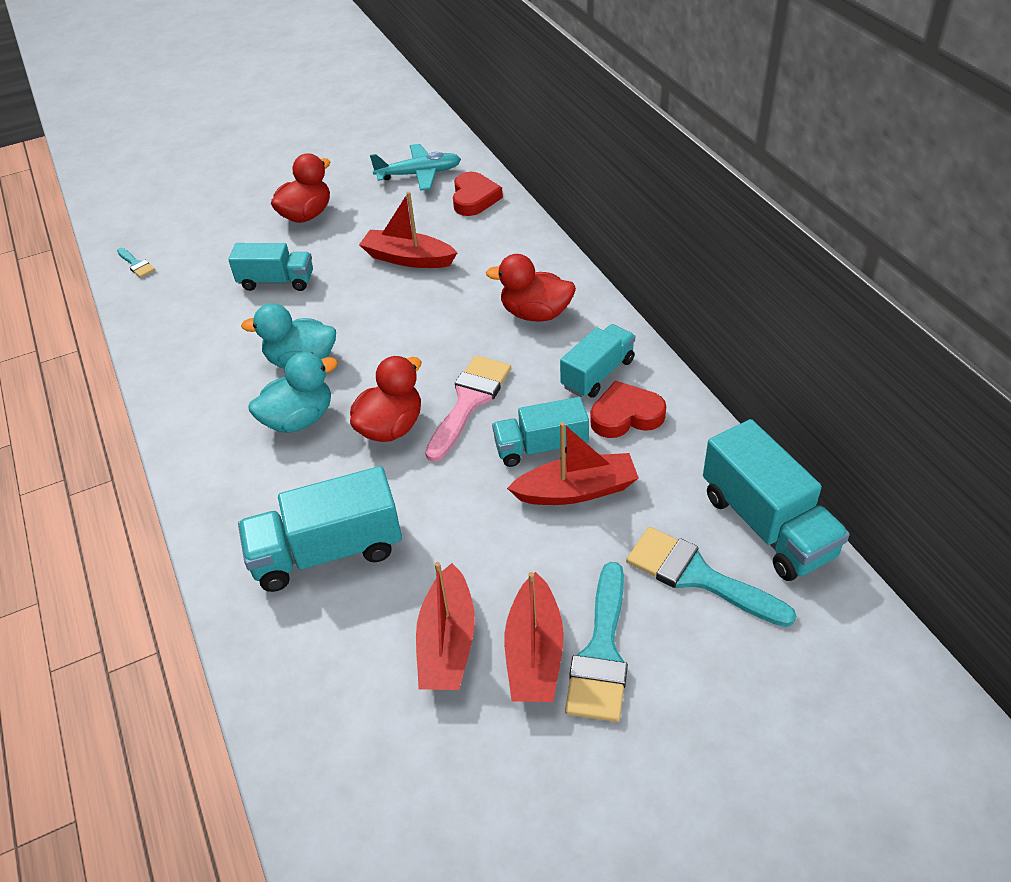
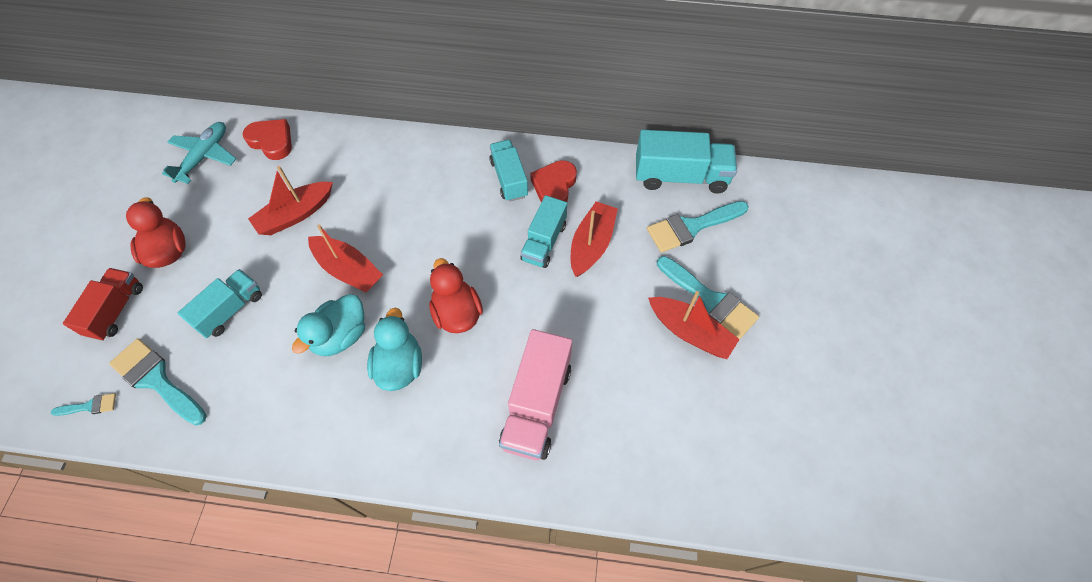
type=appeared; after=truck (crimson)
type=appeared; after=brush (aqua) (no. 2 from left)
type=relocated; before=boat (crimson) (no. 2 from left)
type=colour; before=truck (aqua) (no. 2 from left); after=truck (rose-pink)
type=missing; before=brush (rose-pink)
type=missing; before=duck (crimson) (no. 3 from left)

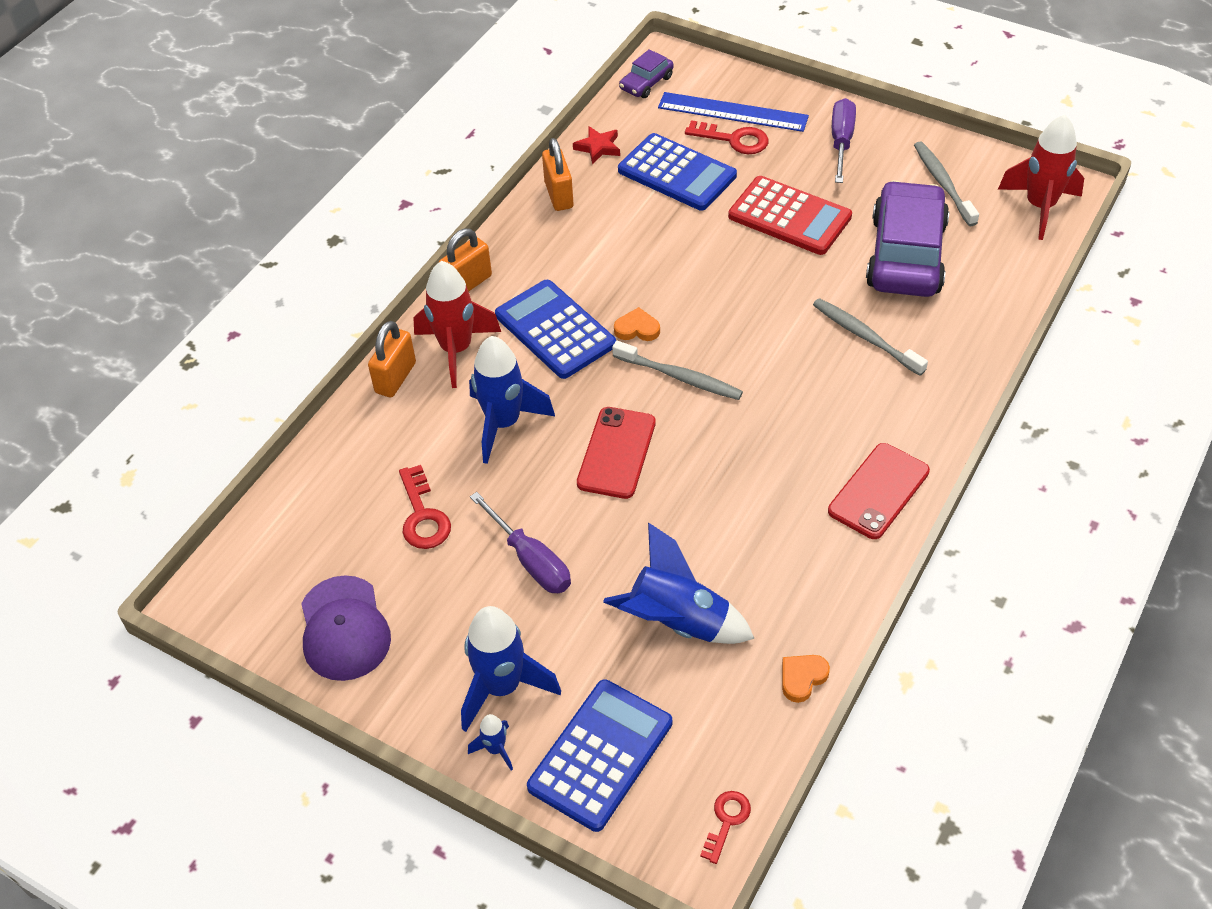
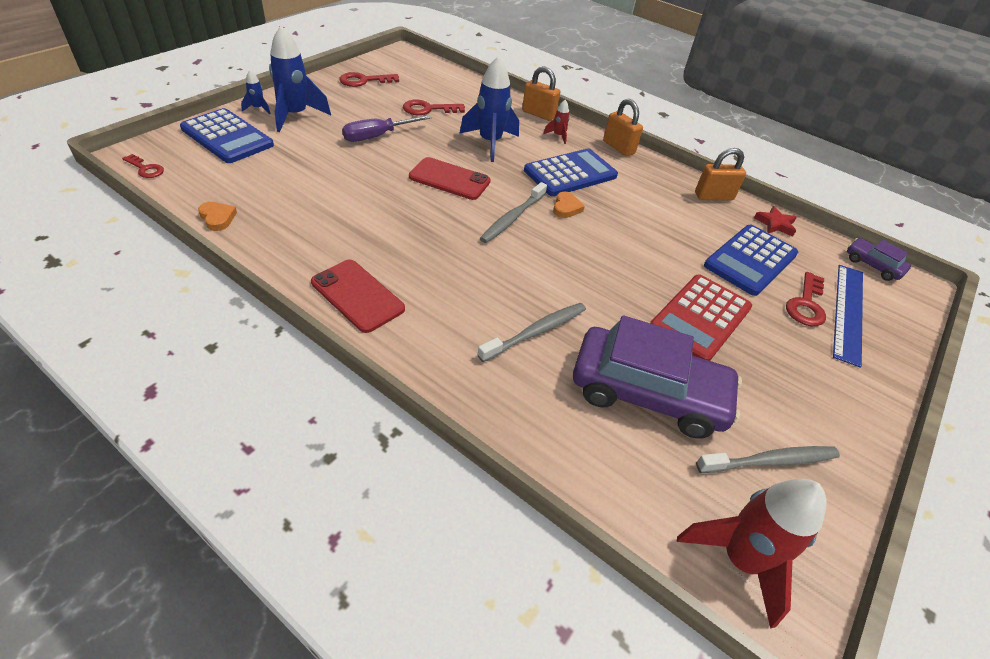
type=exchanged; before=baseball cap (purple); after=door key (crimson) (no. 2 from left)
type=size; before=rocket (crimson) (no. 1 from left); scale=0.46
type=missing; before=rocket (cobalt) (no. 4 from left)
type=missing; before=screwdriver (purple) (no. 2 from left)

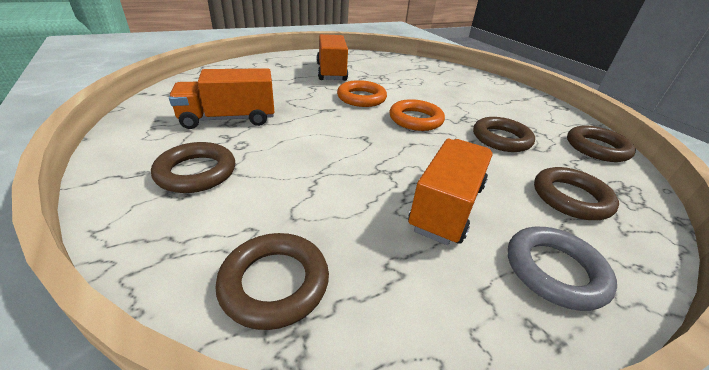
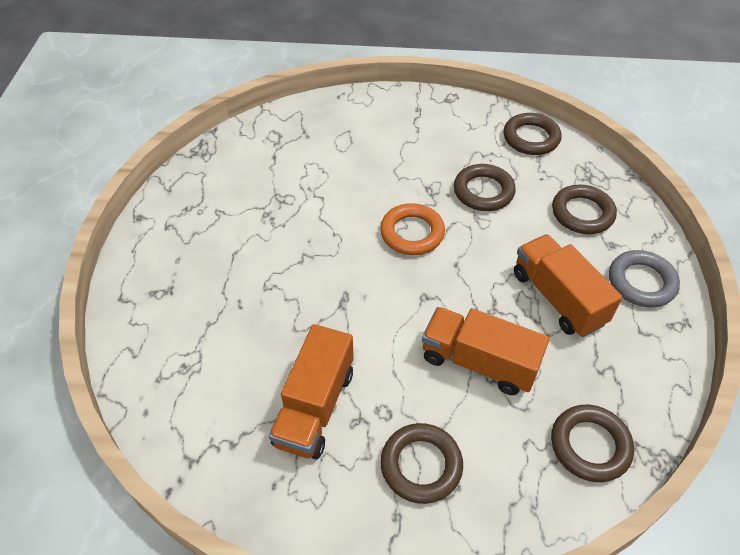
type=relocated; before=truck (bright orange) (no. 2 from left)
type=missing; before=ring (bright orange) (no. 1 from left)

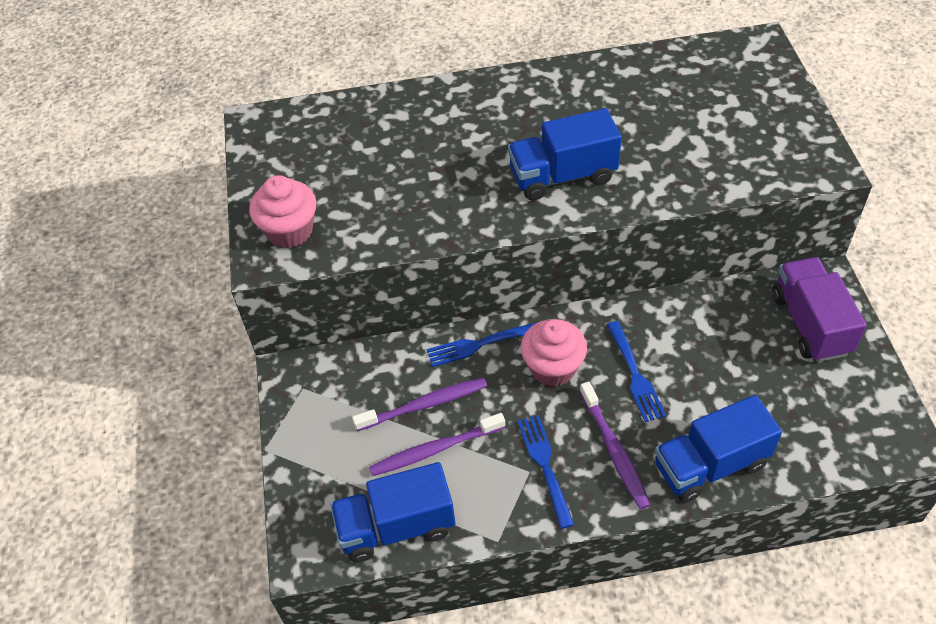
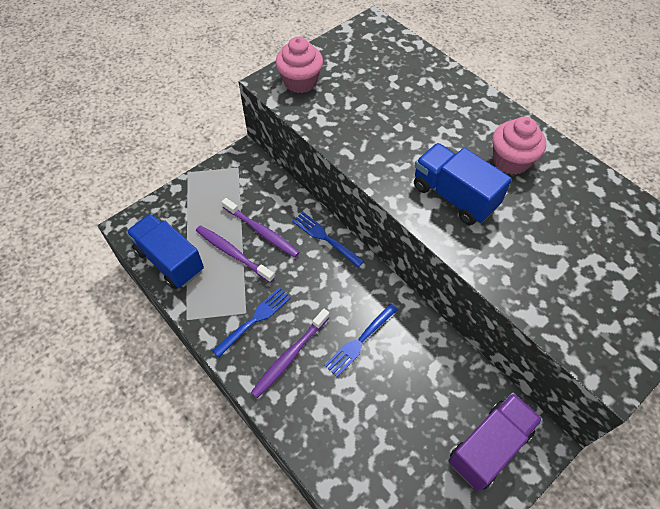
type=relocated; before=fairy cake (rose-pink) (no. 2 from left)
type=missing; before=truck (cobalt) (no. 3 from left)

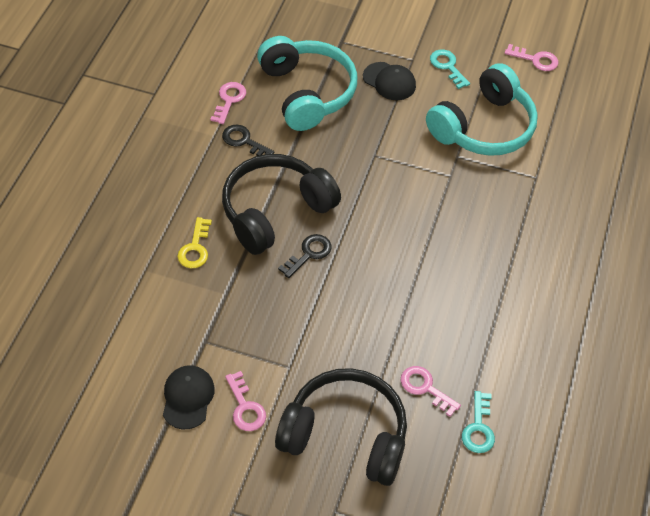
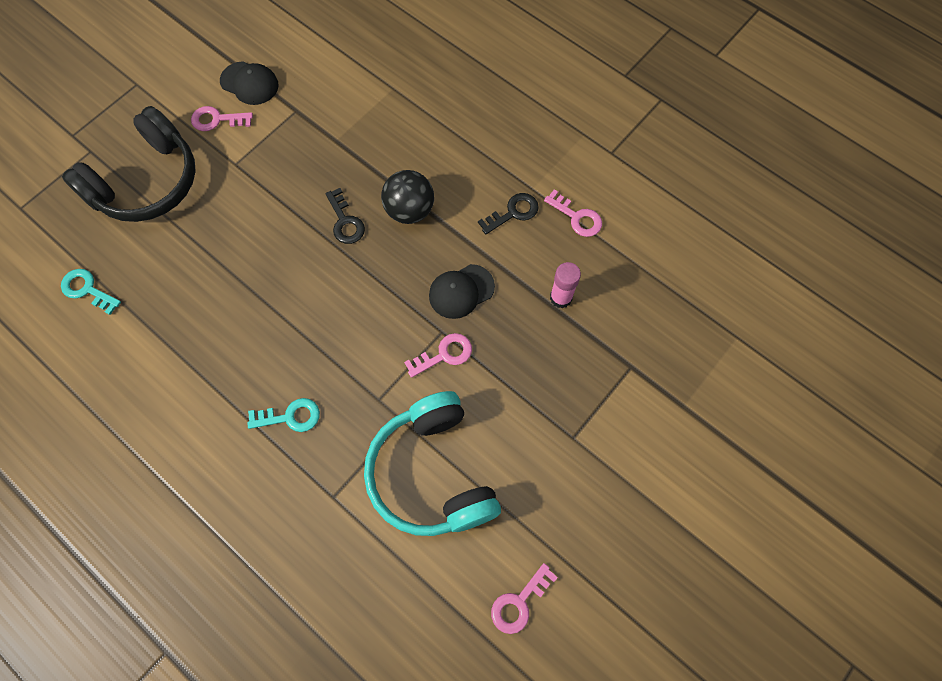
type=relocated; before=door key (aqua) (no. 1 from left in the first image); after=door key (aqua) (no. 2 from left)
type=exchanged; before=over-ear headphones (jet-black) (no. 1 from left); after=sphere (jet-black)
type=relocated; before=door key (rose-pink) (no. 3 from left in the first image); after=door key (rose-pink) (no. 2 from left)
type=relocated; before=baseball cap (jet-black) (no. 2 from left)
type=exchanged; before=over-ear headphones (aqua) (no. 1 from left); after=glue stick (rose-pink)
type=missing; before=door key (bright yellow)

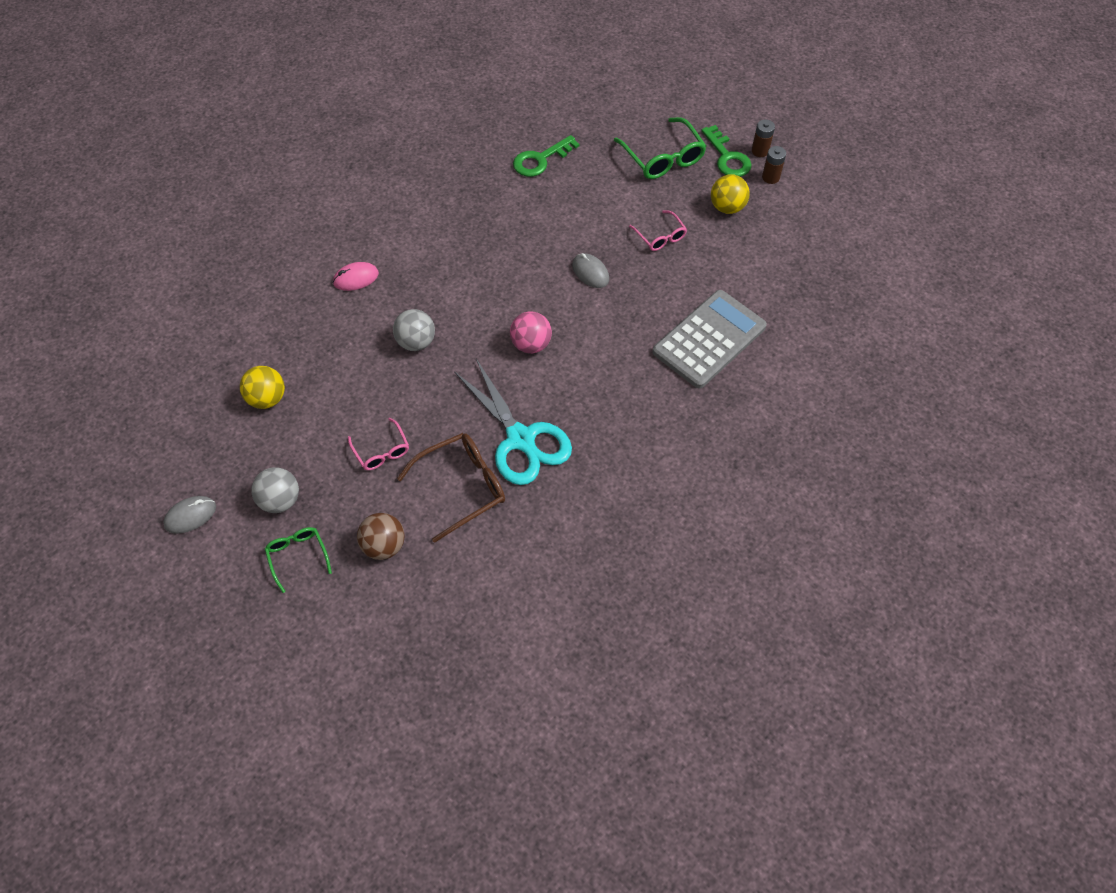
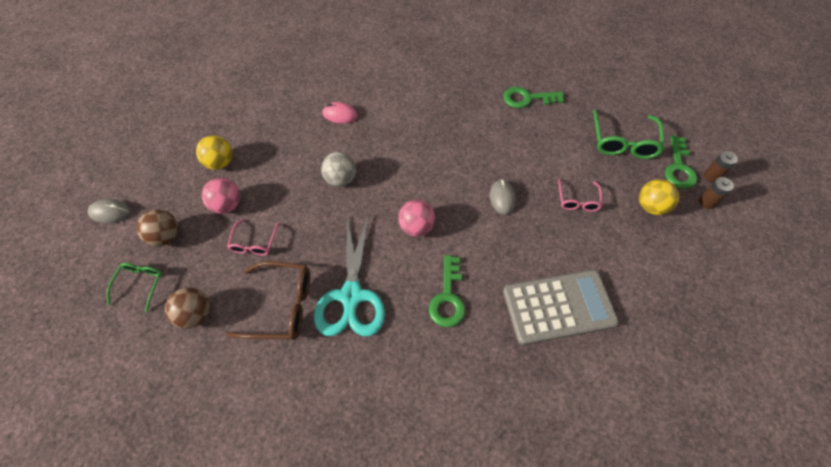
type=colour; before=sphere (grey) (no. 1 from left); after=sphere (russet) (no. 1 from left)
type=appeared; after=sphere (rose-pink) (no. 1 from left)
type=appeared; after=door key (leaf-green) (no. 1 from left)

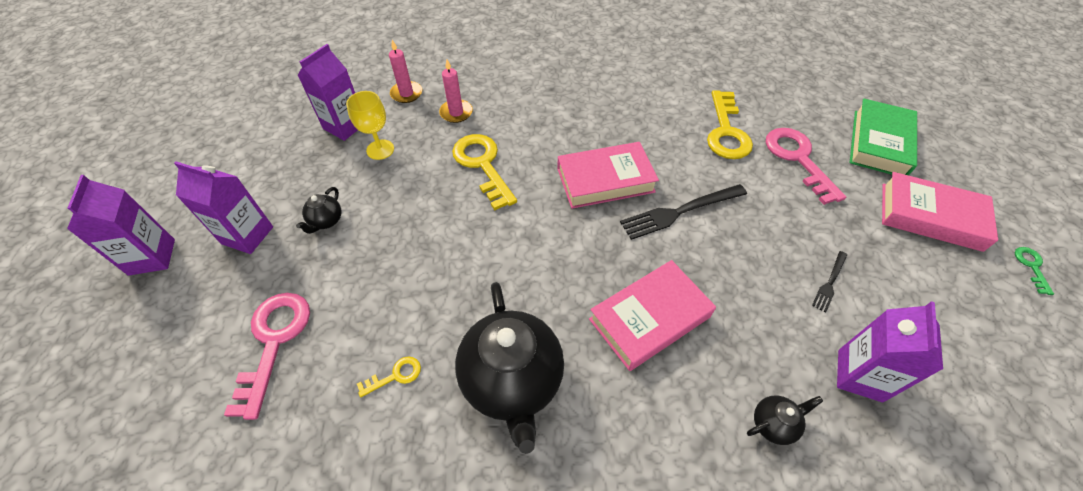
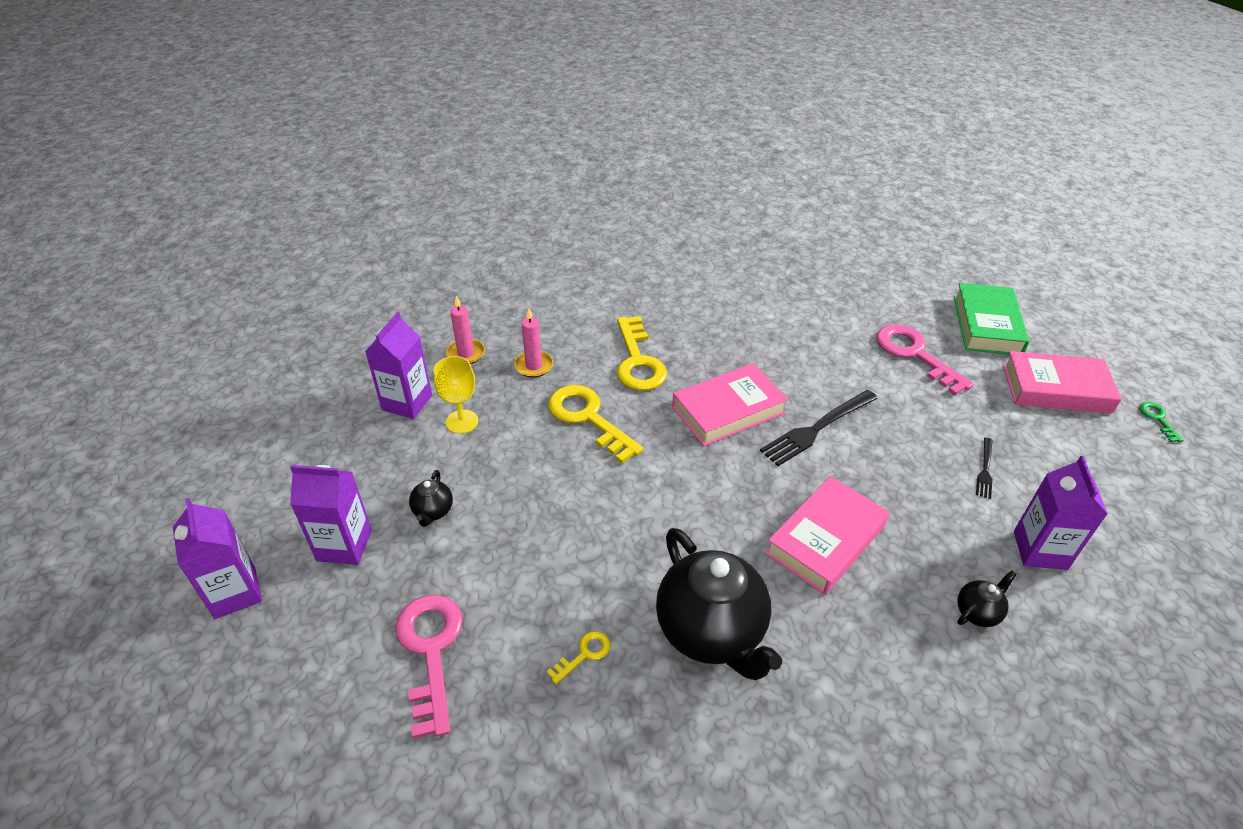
type=relocated; before=door key (bright yellow) (no. 3 from left)

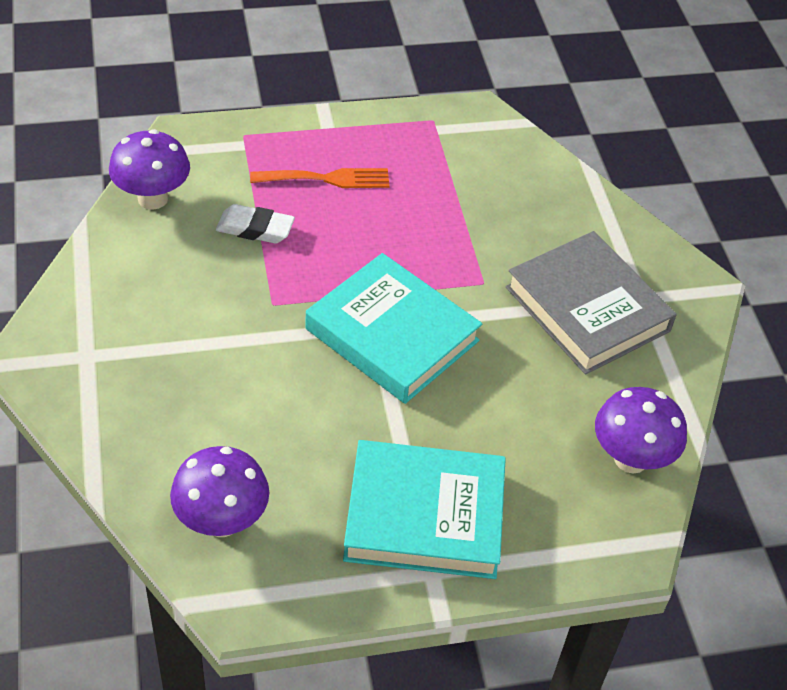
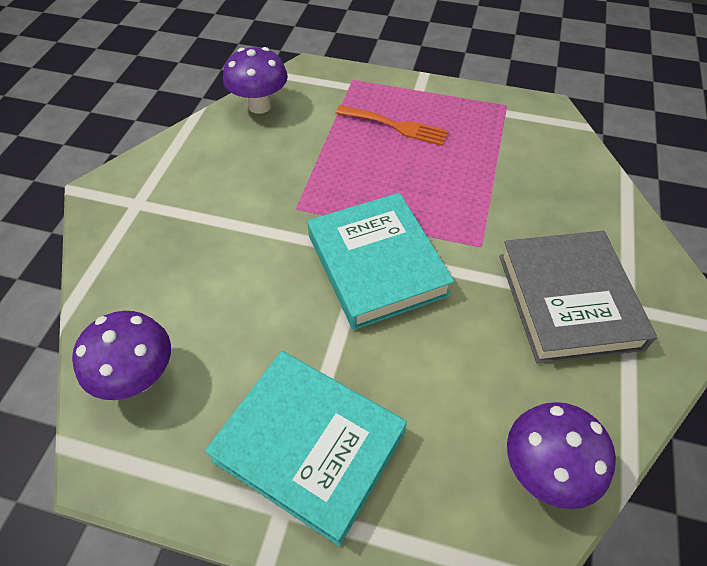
type=missing; before=pencil eraser (snow-white)

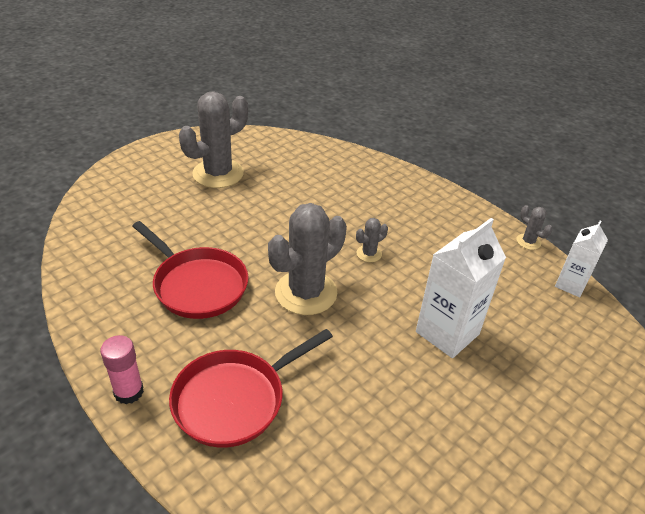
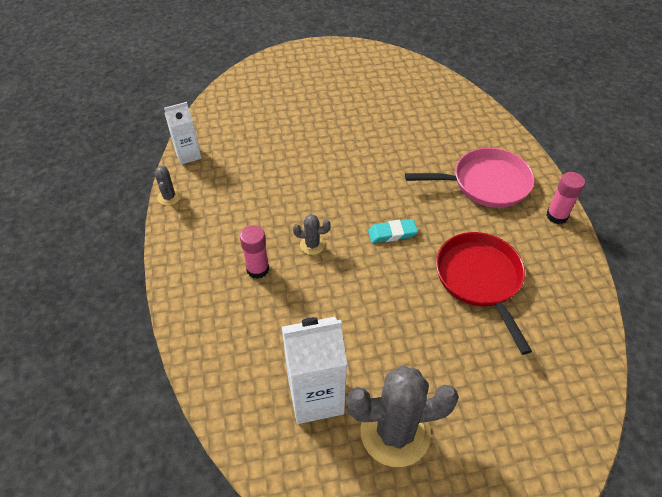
type=appeared; after=glue stick (rose-pink) (no. 1 from left)
type=relocated; before=carton (snow-white) (no. 1 from left in the first image); after=carton (snow-white) (no. 2 from left)
type=exchanged; before=cactus (grey) (no. 2 from left); after=pencil eraser (aqua)
type=colour; before=pan (crimson) (no. 2 from left); after=pan (rose-pink)

